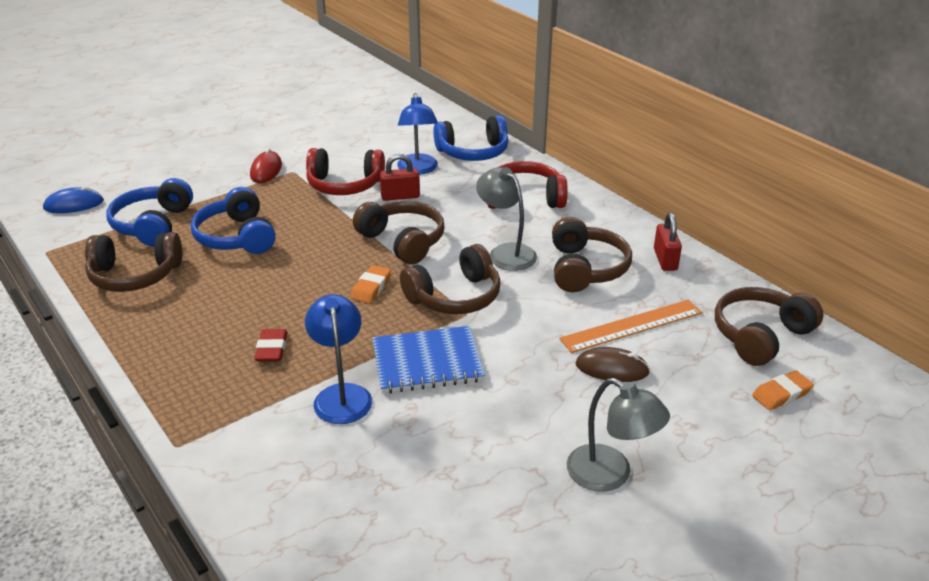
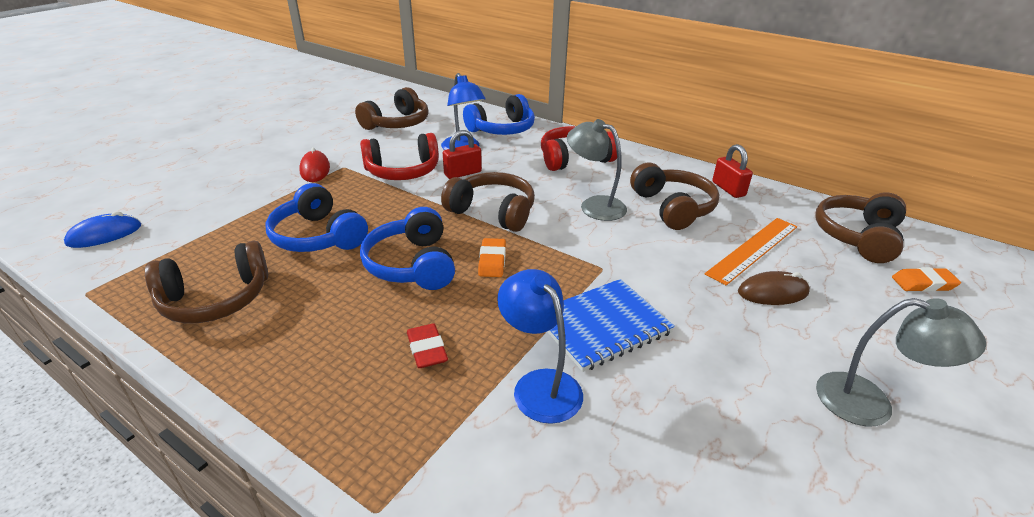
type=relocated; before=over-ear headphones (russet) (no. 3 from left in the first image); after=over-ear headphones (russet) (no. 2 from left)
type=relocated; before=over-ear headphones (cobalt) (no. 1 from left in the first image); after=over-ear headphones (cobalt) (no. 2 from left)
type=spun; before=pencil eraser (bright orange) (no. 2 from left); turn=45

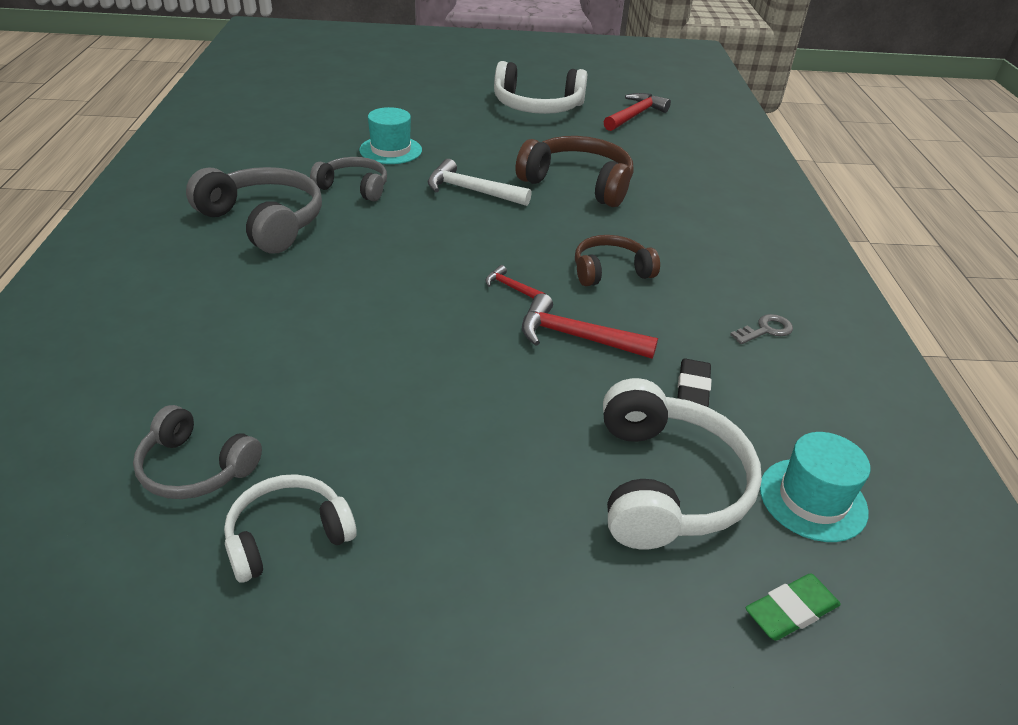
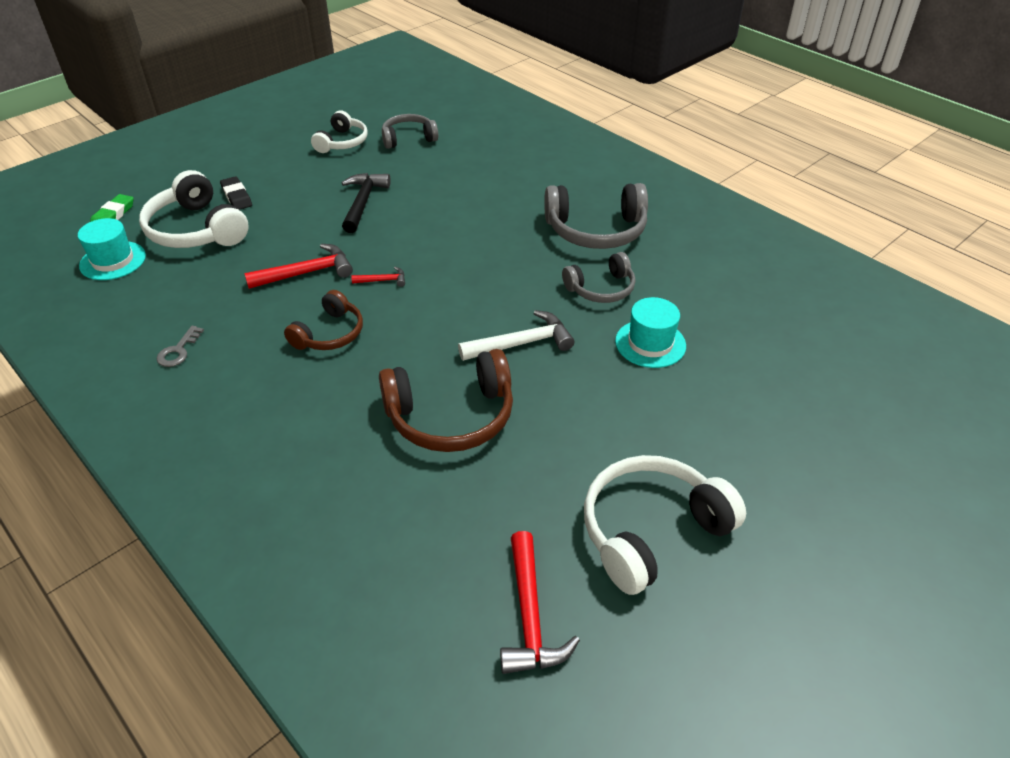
type=relocated; before=pencil eraser (jet-black)
type=appeared; after=claw hammer (jet-black)

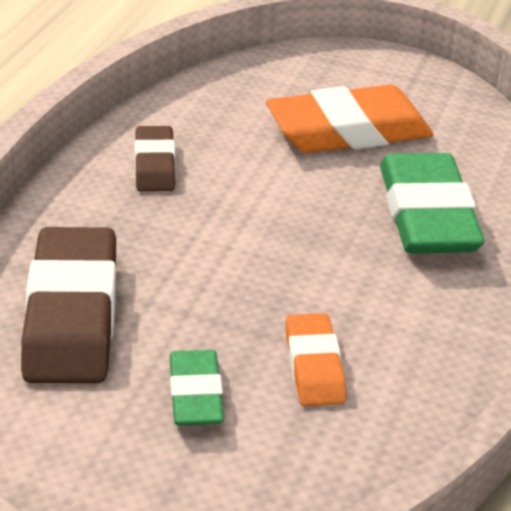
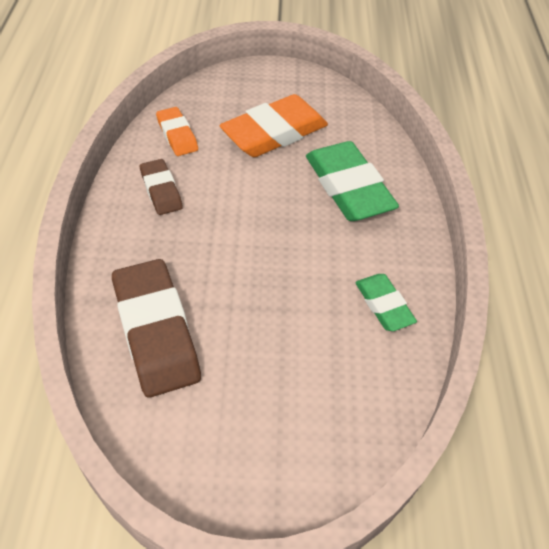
type=relocated; before=pencil eraser (bright orange) (no. 1 from left)
type=relocated; before=pencil eraser (leaf-green) (no. 1 from left in the first image); after=pencil eraser (leaf-green) (no. 2 from left)

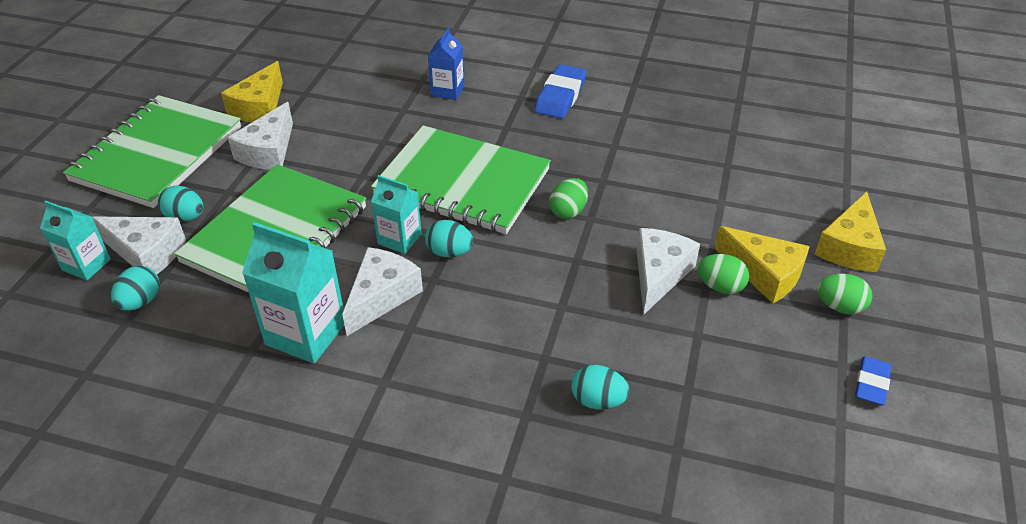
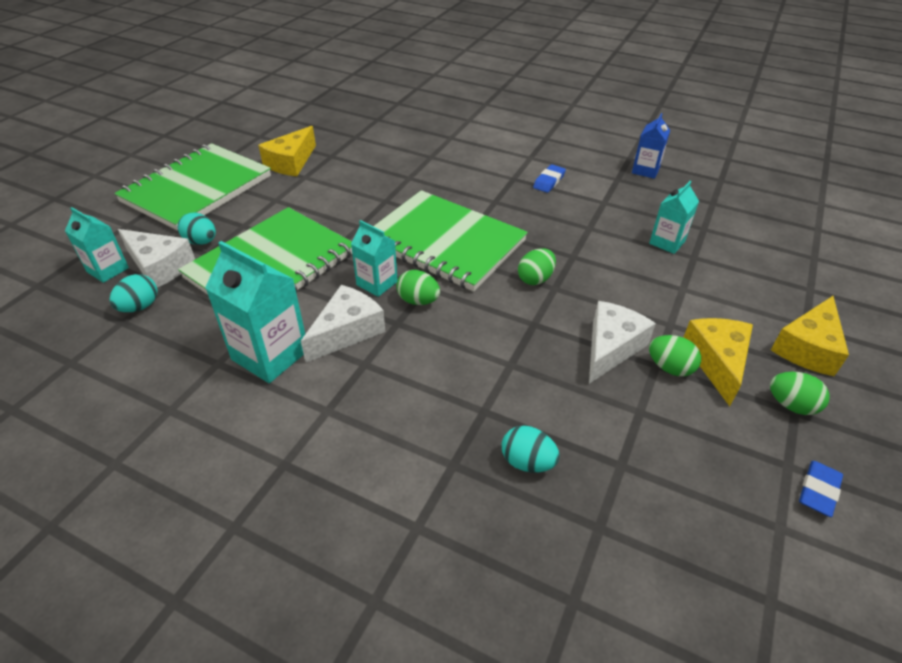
type=colour; before=egg (aqua) (no. 3 from left); after=egg (leaf-green) (no. 1 from left)
type=size; before=pencil eraser (cobalt) (no. 1 from left); scale=0.62
type=relocated; before=carton (cobalt)
type=appeared; after=carton (aqua) (no. 4 from left)
type=spun; before=cheese wedge (bright yellow) (no. 2 from left); turn=-135
type=missing; before=cheese wedge (snow-white) (no. 2 from left)

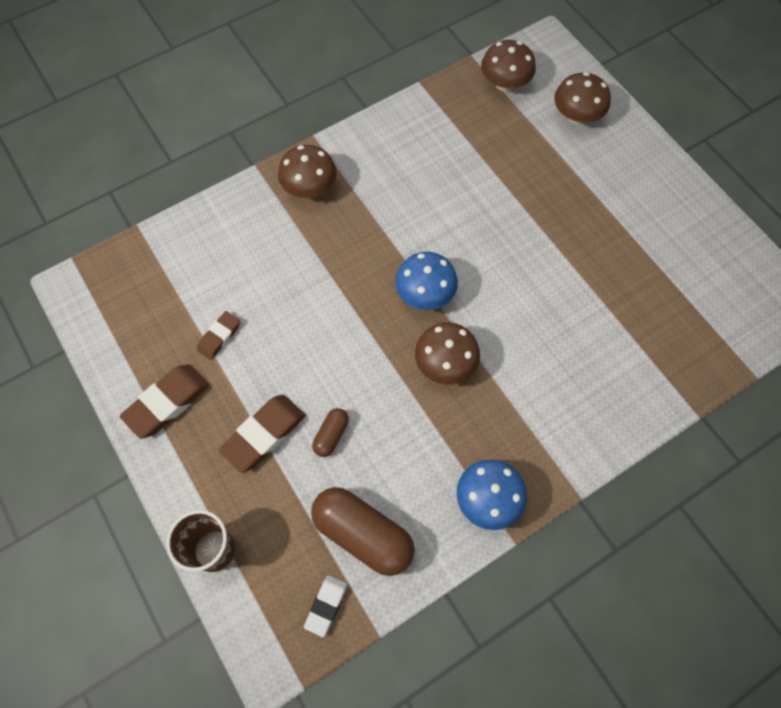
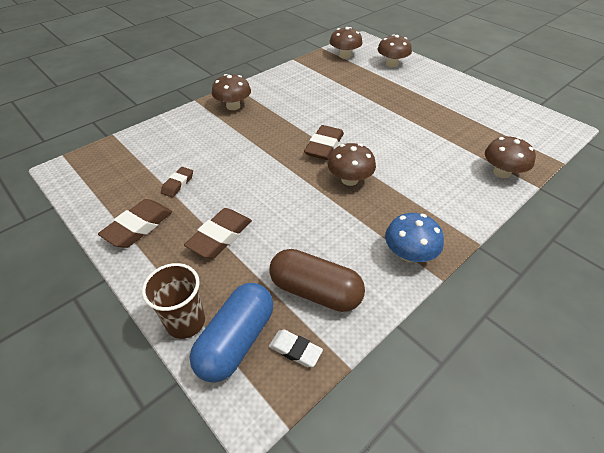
type=appeared; after=pill (cobalt)
type=spun; before=pencil eraser (snow-white); turn=-75
type=exchanged; before=toadstool (cobalt) (no. 1 from left); after=pencil eraser (russet) (no. 4 from left)
type=appeared; after=toadstool (russet) (no. 5 from left)
type=missing; before=pill (russet) (no. 1 from left)

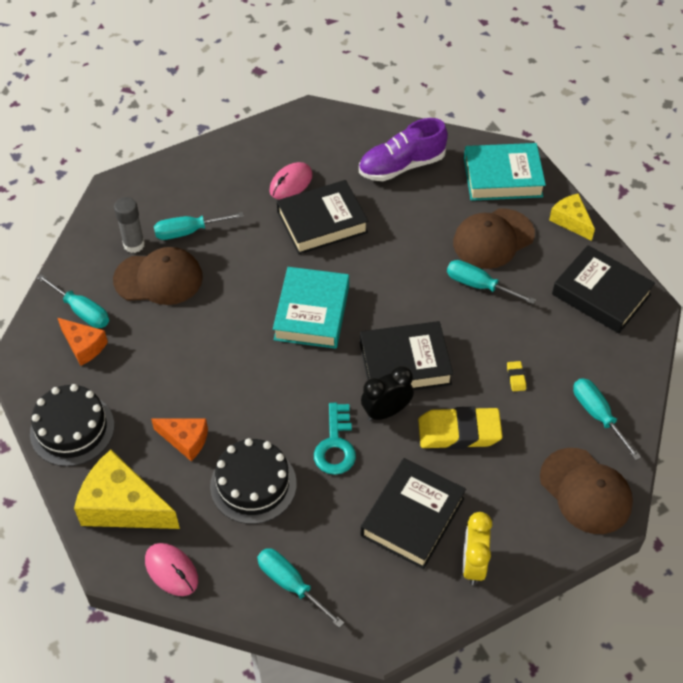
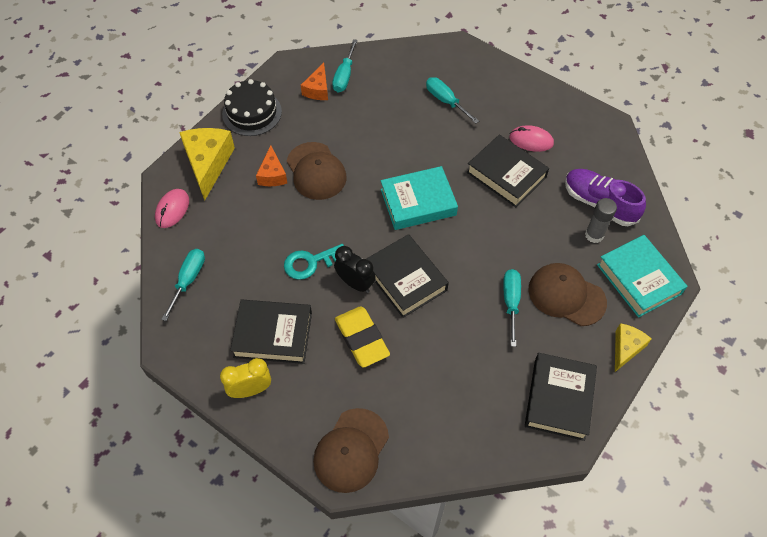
type=relocated; before=baseball cap (russet) (no. 1 from left)
type=relocated; before=glue stick (grey)
type=missing; before=layer cake (jet-black) (no. 2 from left)
type=missing; before=pencil eraser (bright yellow) (no. 2 from left)
type=missing; before=screwdriver (aqua) (no. 5 from left)

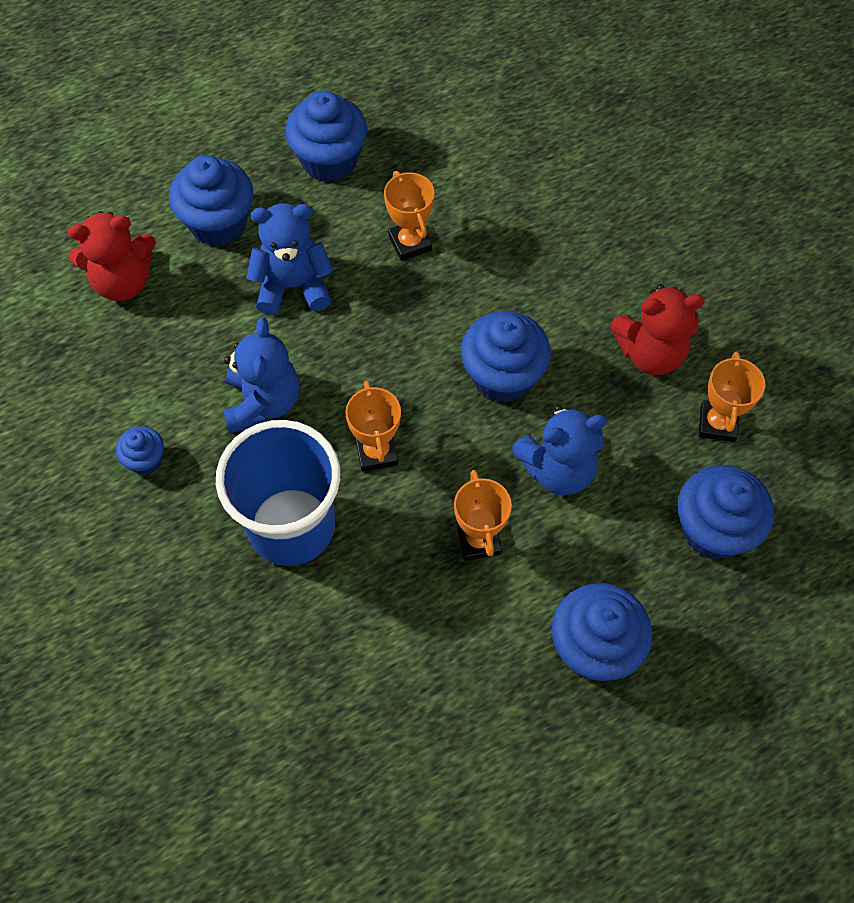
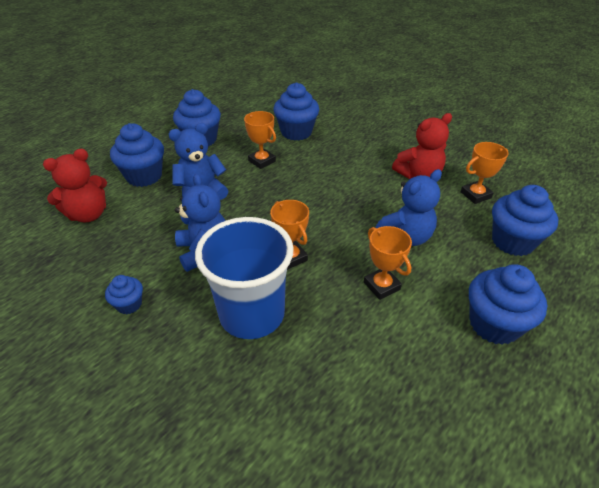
type=relocated; before=fairy cake (cobalt) (no. 4 from left)
type=spun; before=award cup (bright orange) (no. 4 from left); turn=75

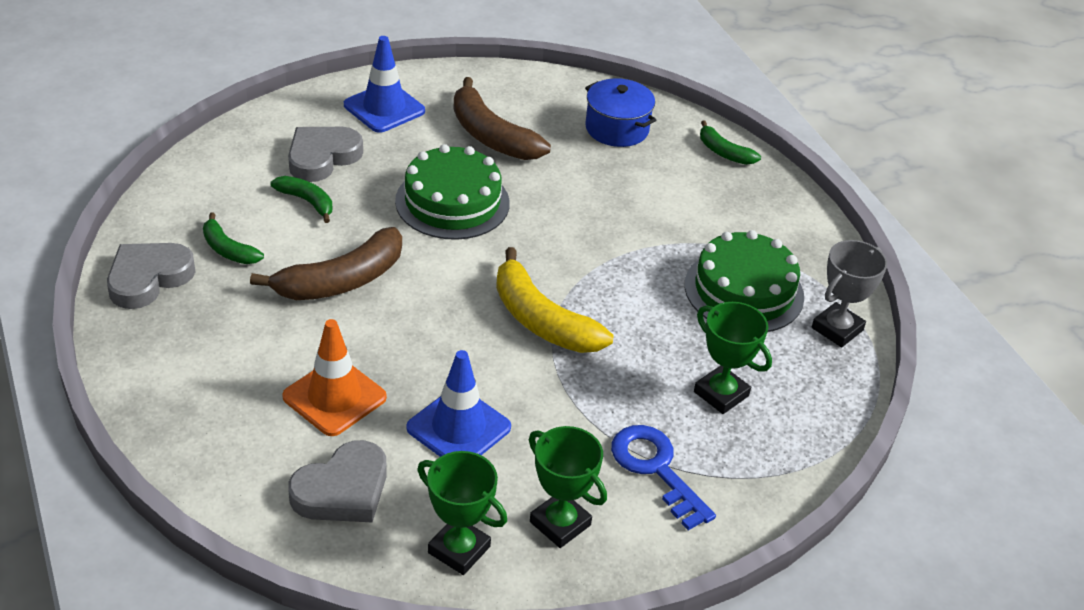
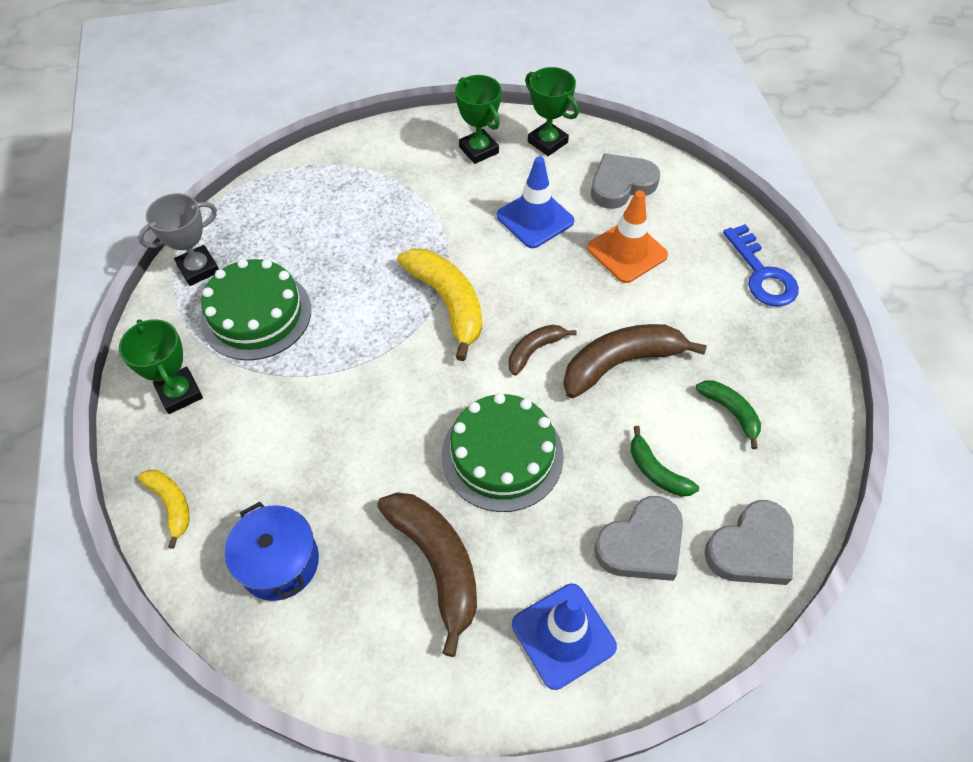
type=relocated; before=award cup (leaf-green) (no. 3 from left in the first image); after=award cup (leaf-green) (no. 1 from left)
type=colour; before=banana (leaf-green) (no. 3 from left); after=banana (bright yellow) (no. 1 from left)
type=appeared; after=banana (russet) (no. 2 from left)
type=relocated; before=love heart (grey) (no. 1 from left in the first image); after=love heart (grey) (no. 3 from left)
type=relocated; before=door key (cobalt)

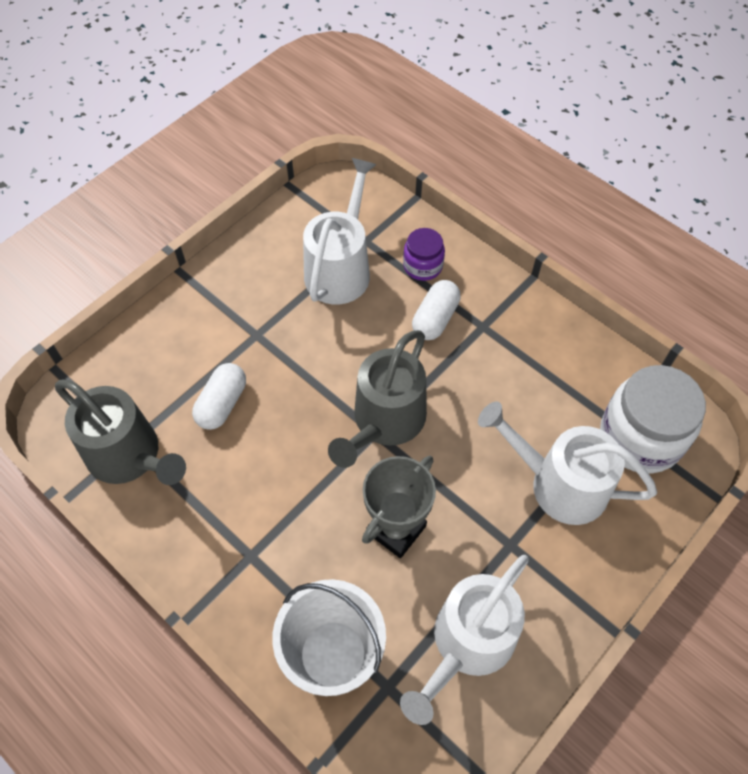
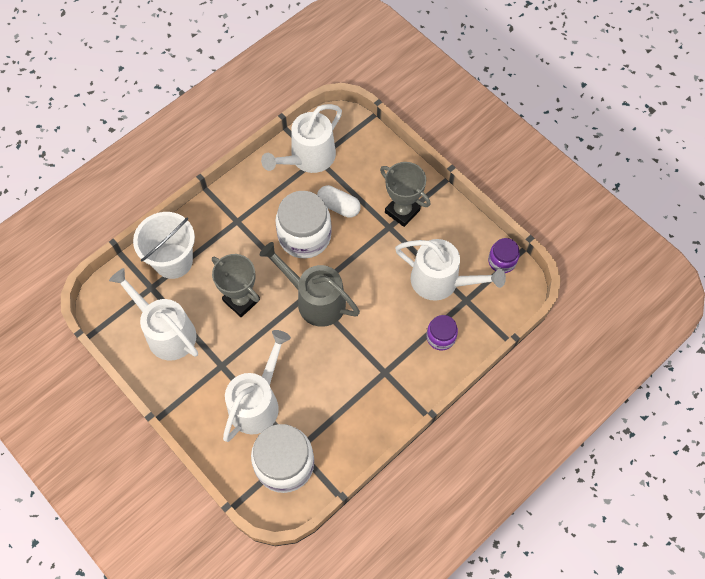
type=colour; before=watering pot (grey) (no. 1 from left); after=watering pot (snow-white) (no. 3 from left)
type=appeared; after=jam jar (snow-white) (no. 2 from left)
type=appeared; after=award cup (grey) (no. 2 from left)
type=appeared; after=jam jar (purple) (no. 2 from left)
type=missing; before=pill (snow-white) (no. 2 from left)

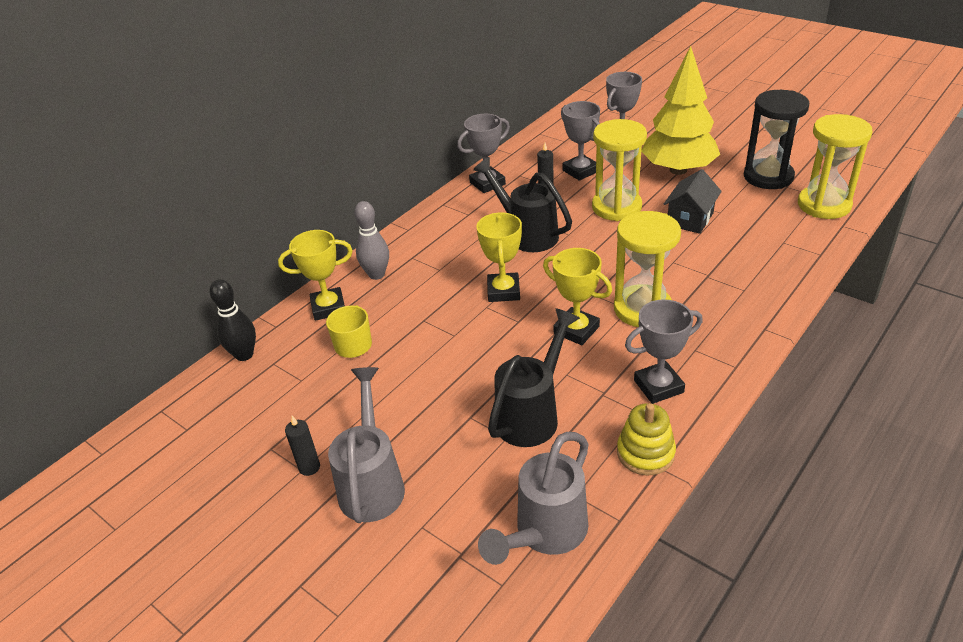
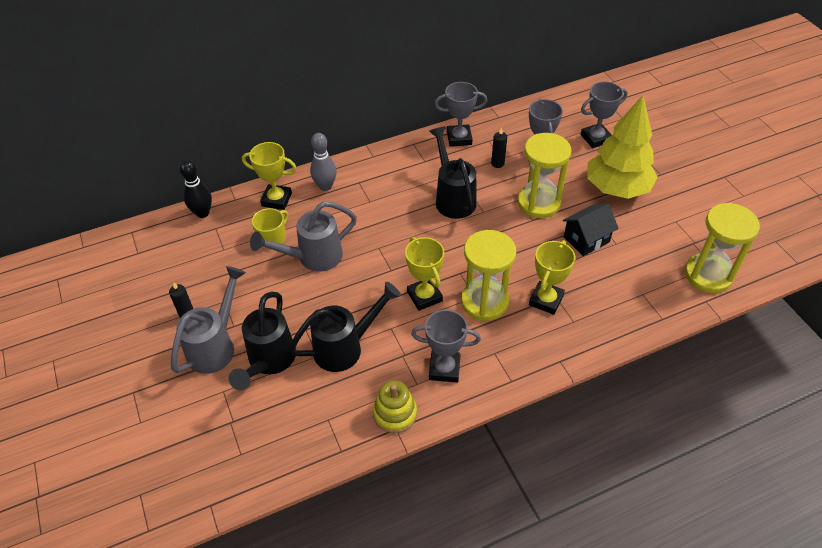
type=appeared; after=watering pot (jet-black) (no. 1 from left)
type=relocated; before=watering pot (grey) (no. 2 from left)
type=relocated; before=award cup (bright yellow) (no. 2 from left in the first image); after=award cup (bright yellow) (no. 3 from left)
type=missing; before=sandglass (jet-black)

